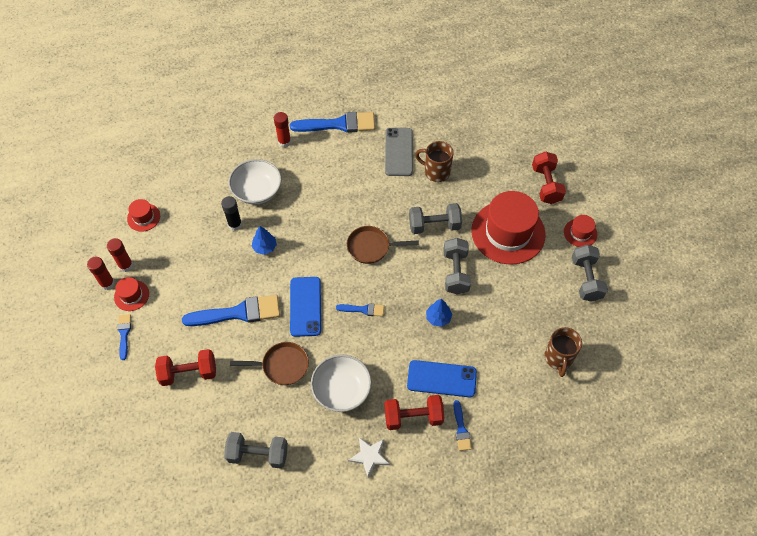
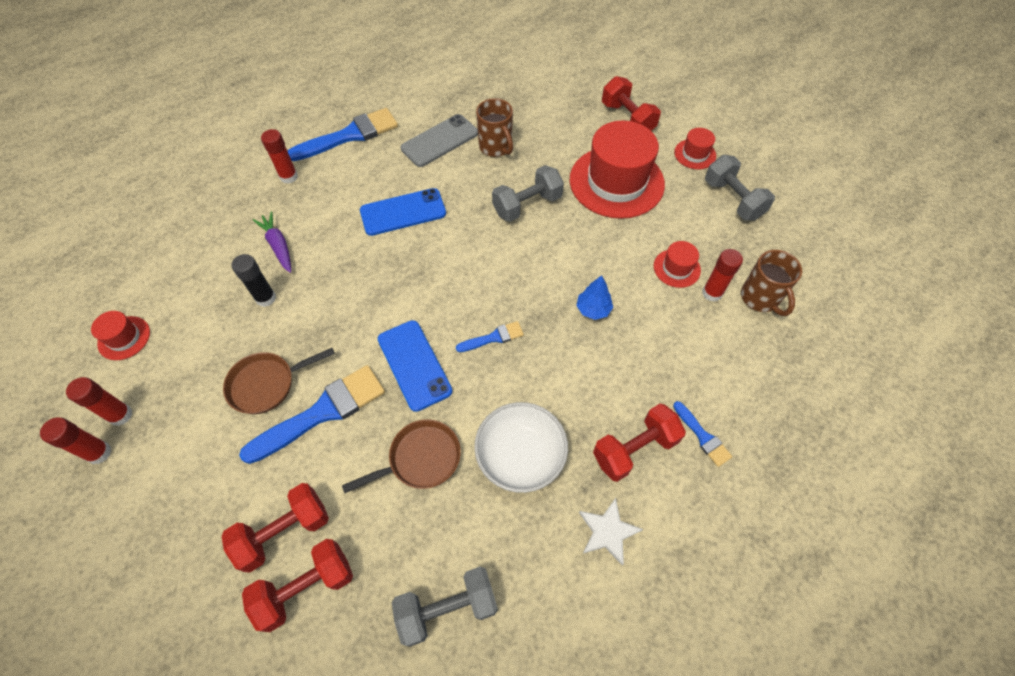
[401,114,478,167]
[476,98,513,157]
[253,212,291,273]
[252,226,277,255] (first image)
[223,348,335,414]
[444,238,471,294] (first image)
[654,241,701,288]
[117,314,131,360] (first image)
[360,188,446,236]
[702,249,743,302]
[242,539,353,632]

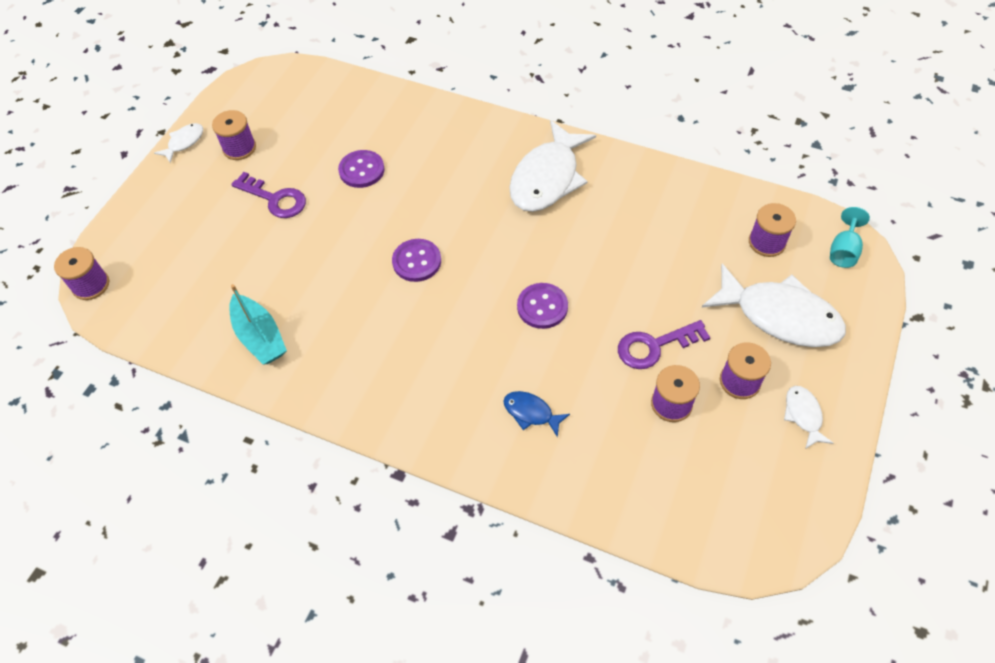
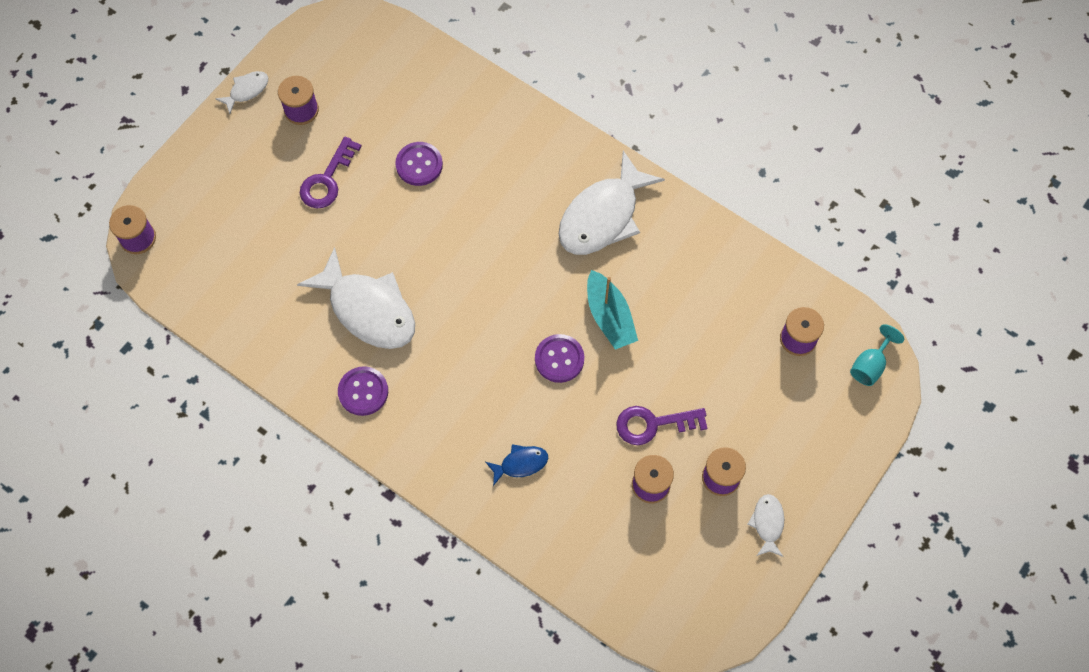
[300,137,362,208]
[338,366,388,416]
[297,247,415,349]
[587,270,638,350]
[486,444,548,486]

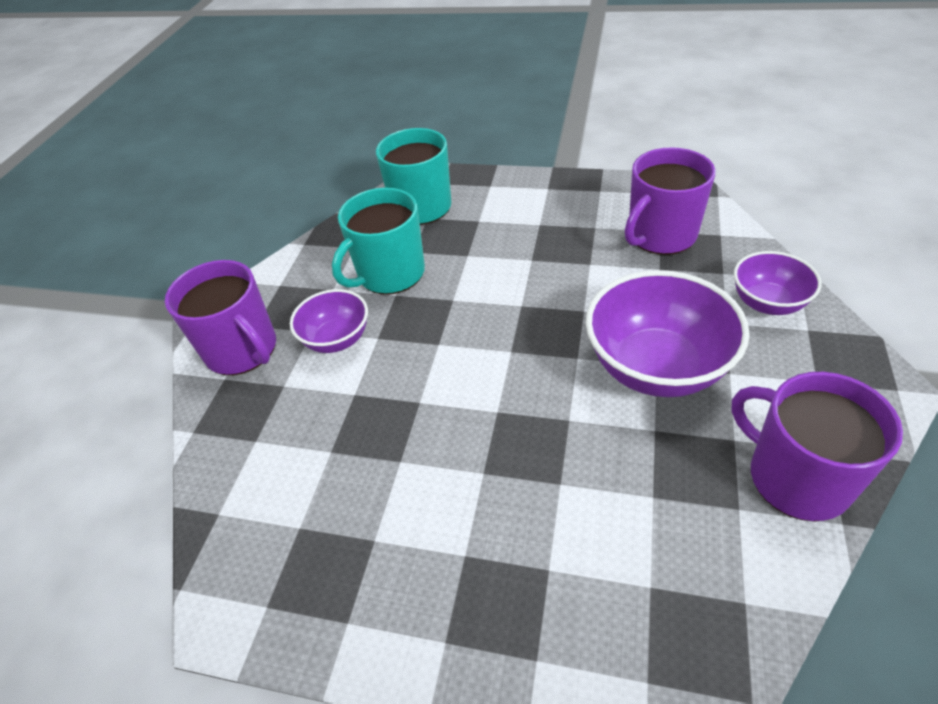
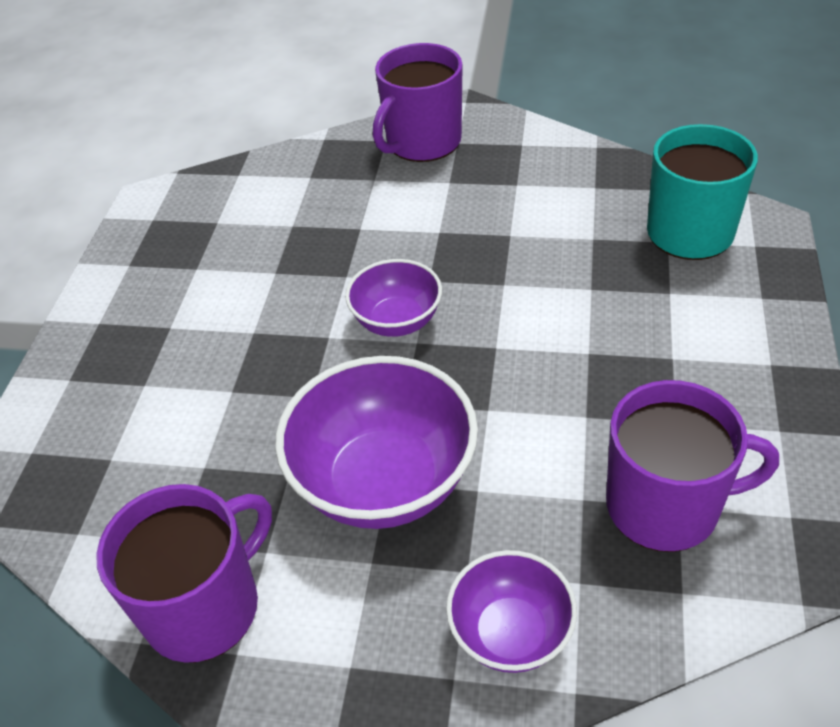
[606,380,779,552]
[332,188,425,295] (first image)
[345,259,442,337]

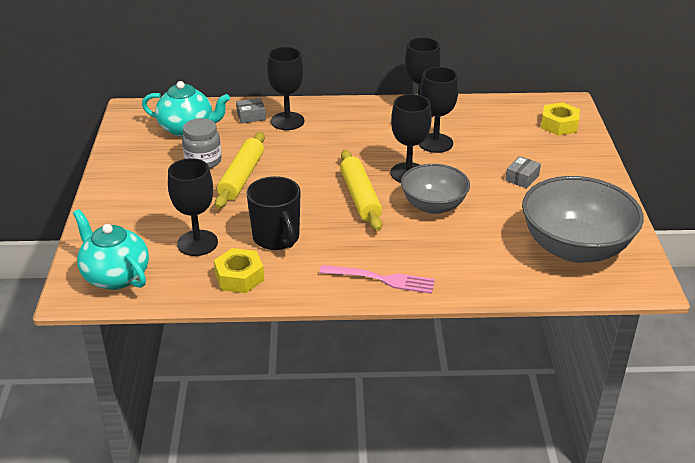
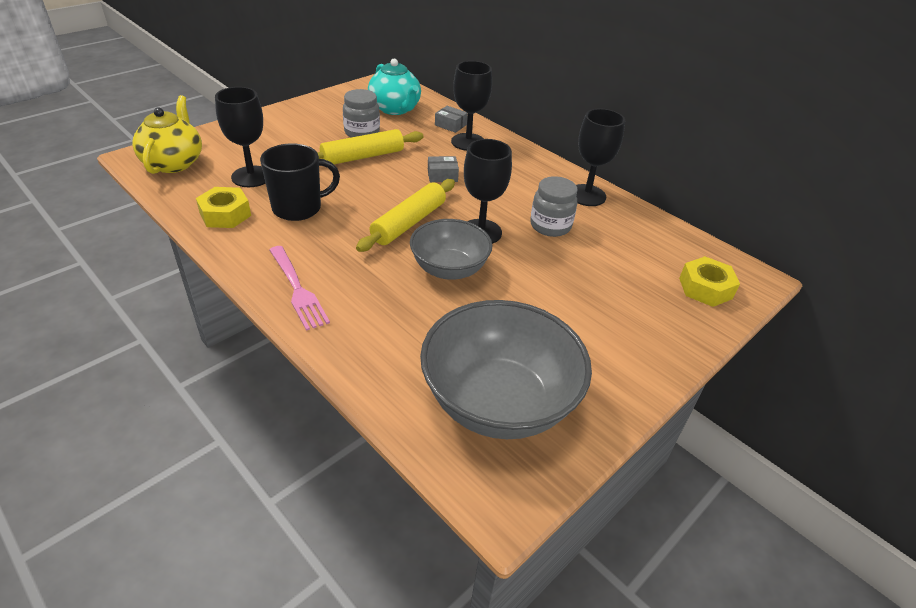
[530,176,577,237]
[428,156,459,182]
[260,143,340,221]
[132,95,202,174]

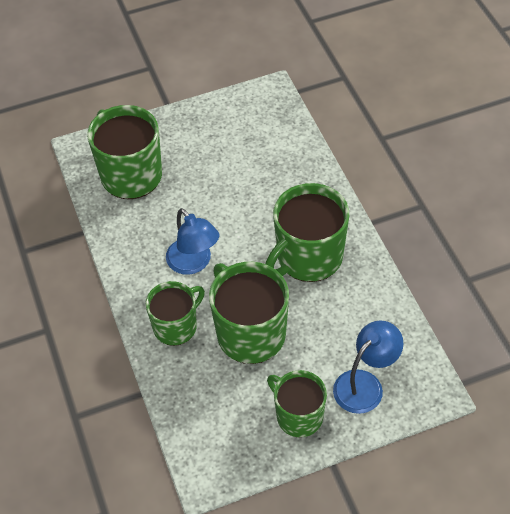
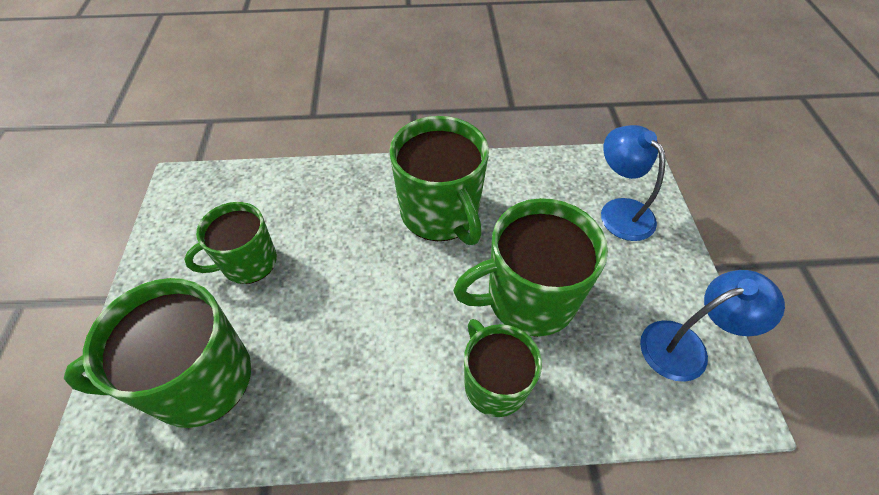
[640,270,785,382]
[184,202,277,284]

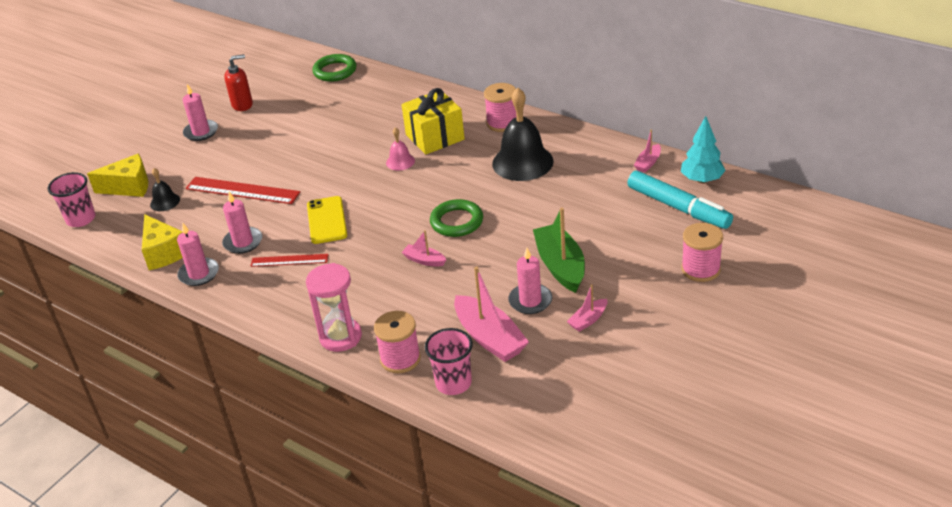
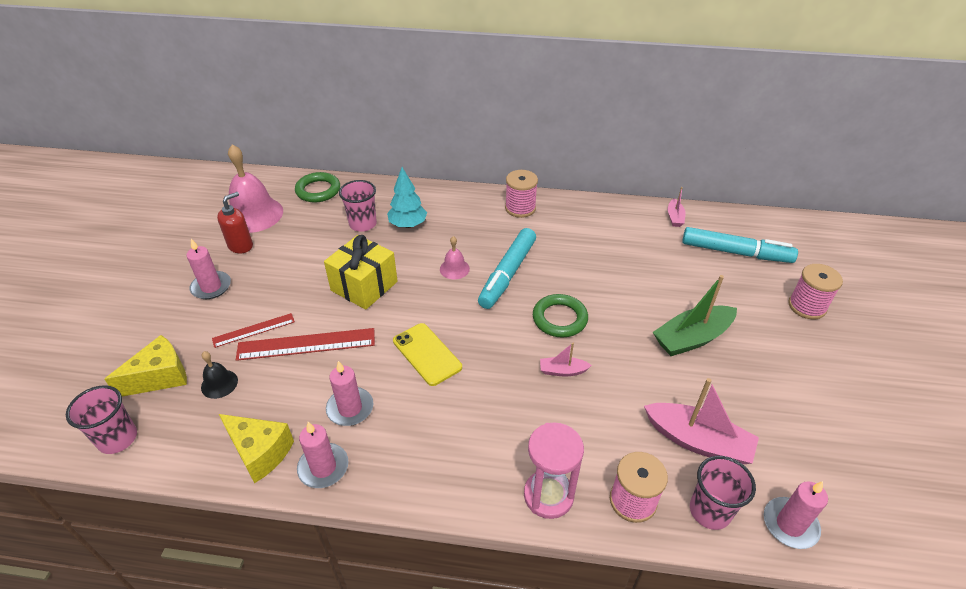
[324,235,398,310]
[492,88,554,181] (first image)
[387,167,427,228]
[653,275,737,356]
[764,481,828,549]
[212,313,295,348]
[567,285,607,332] (first image)
[228,144,283,233]
[339,180,377,232]
[478,228,536,309]

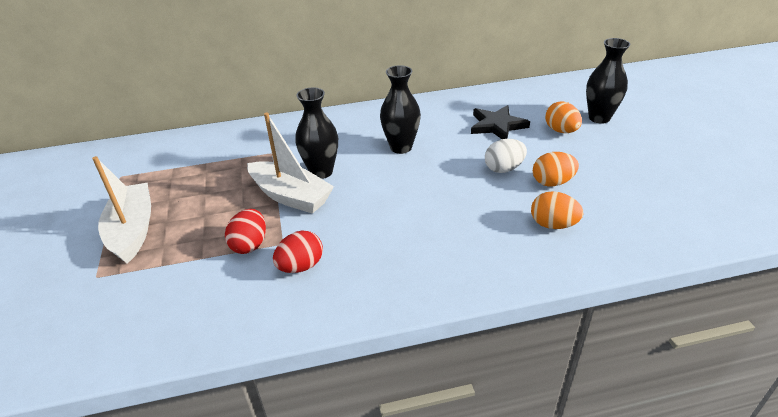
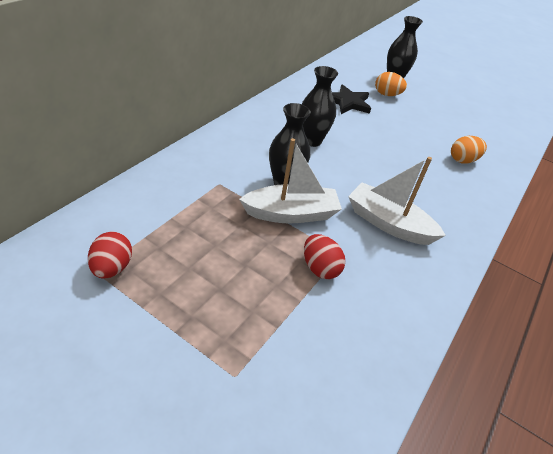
[485,139,527,173] (first image)
[533,152,579,186] (first image)
[348,157,446,245]
[88,232,132,278]

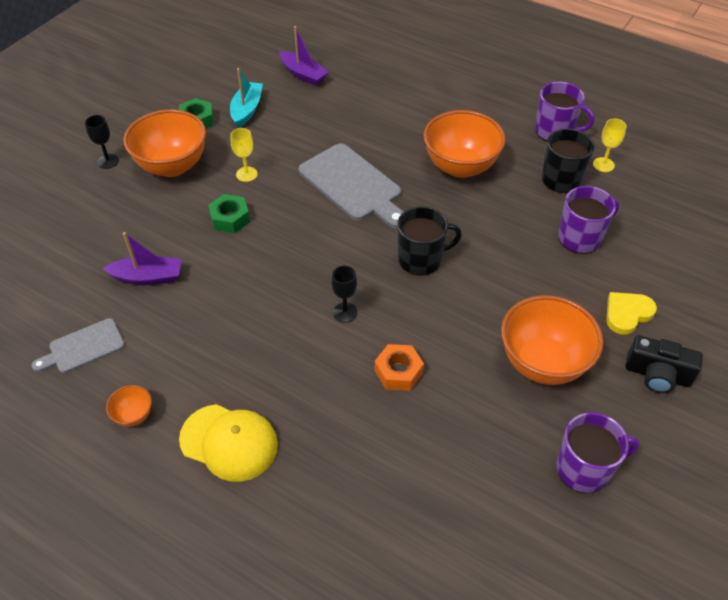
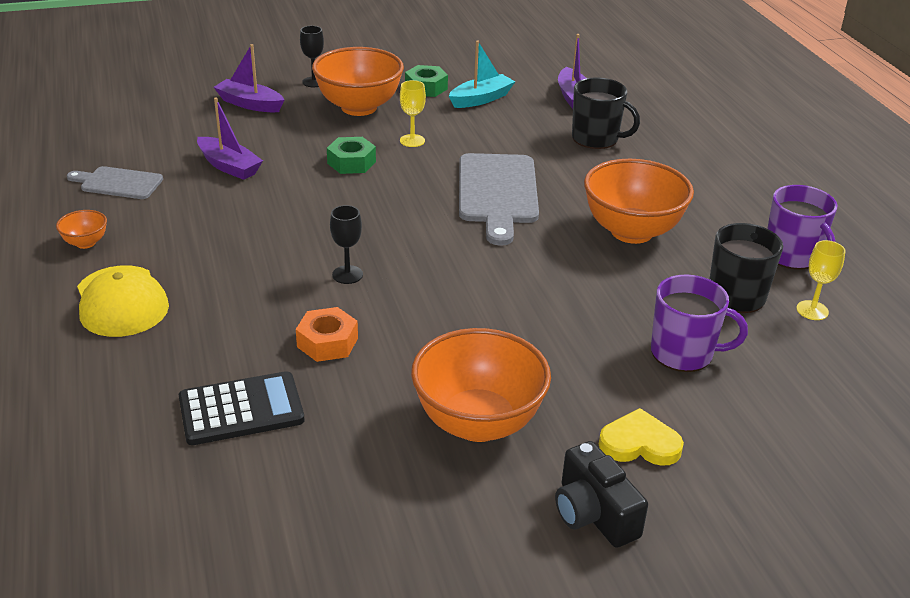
[572,77,640,149]
[557,412,640,493] (first image)
[214,44,284,112]
[179,371,305,445]

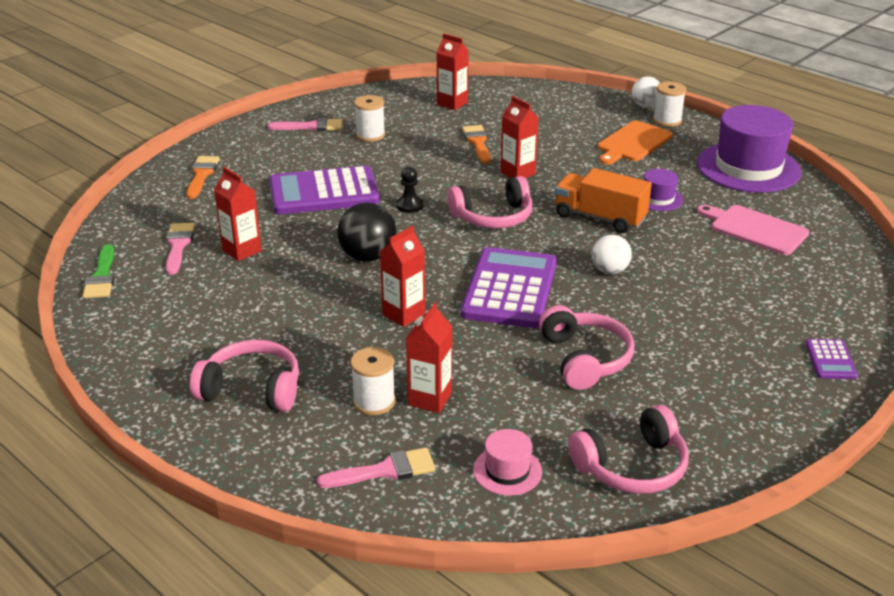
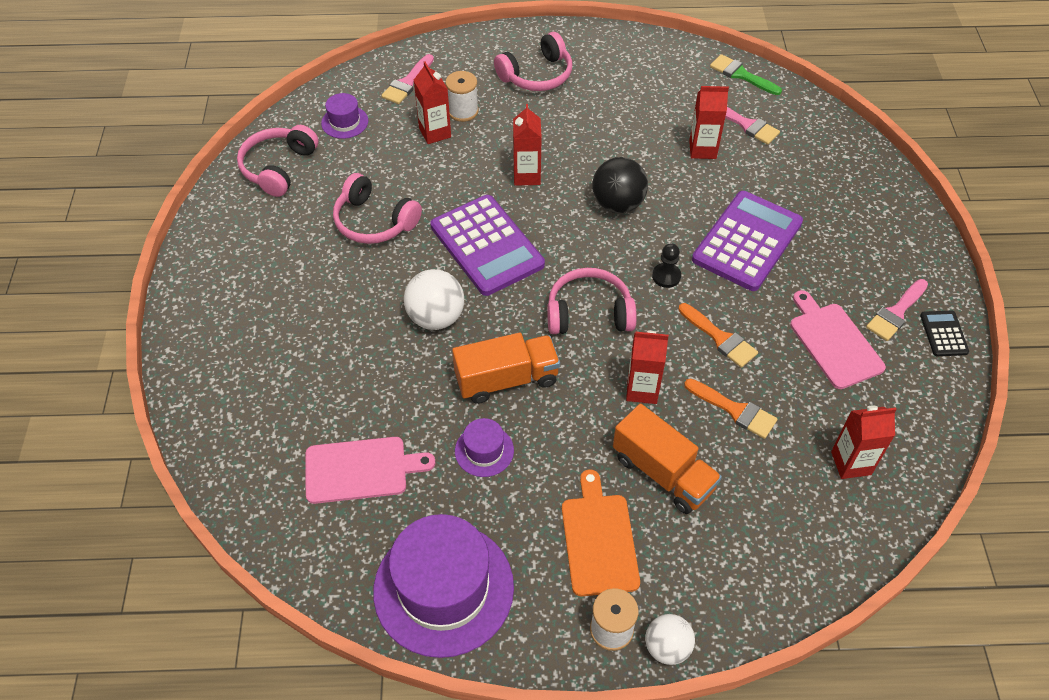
[790,290,886,389]
[678,303,758,368]
[547,268,637,334]
[404,269,464,330]
[805,339,858,379] (first image)
[321,93,368,139]
[920,310,969,356]
[613,404,722,514]

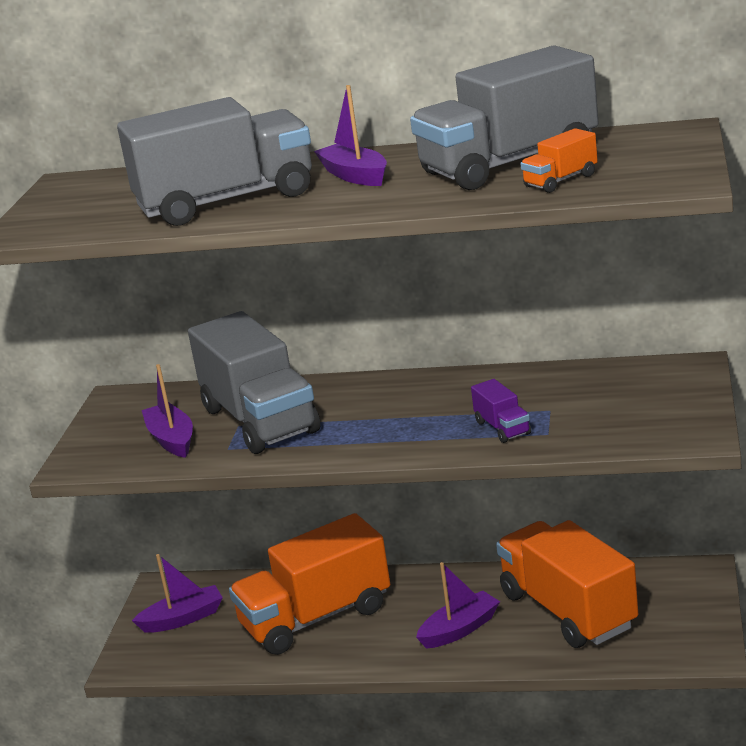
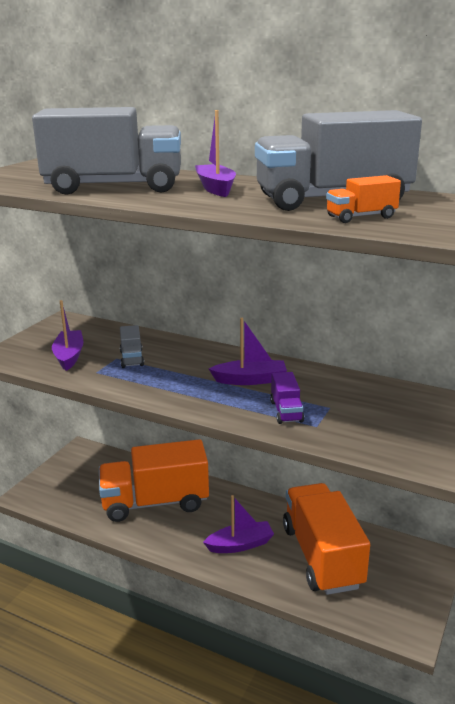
[120,325,144,368]
[209,318,287,385]

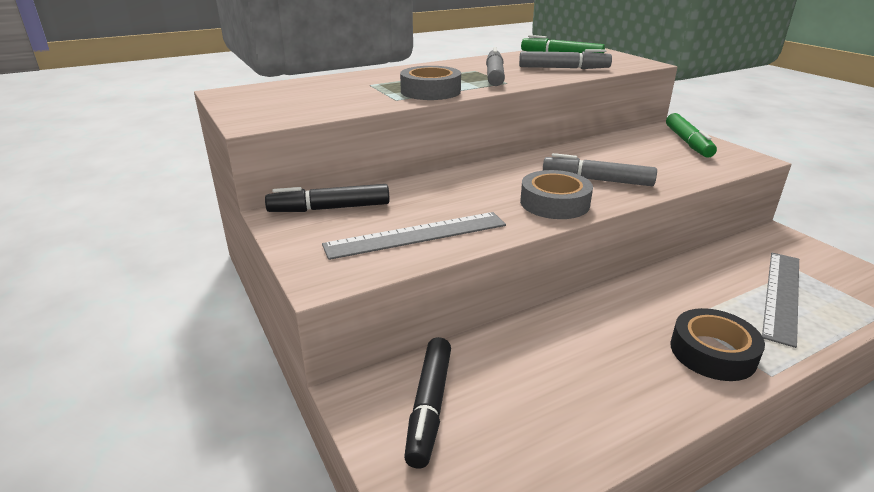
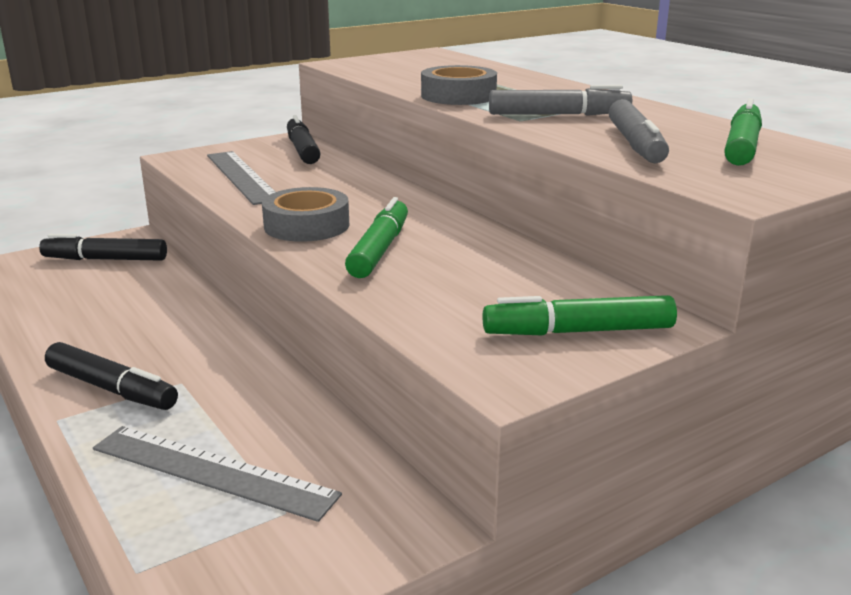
[345,197,408,278]
[45,342,178,410]

